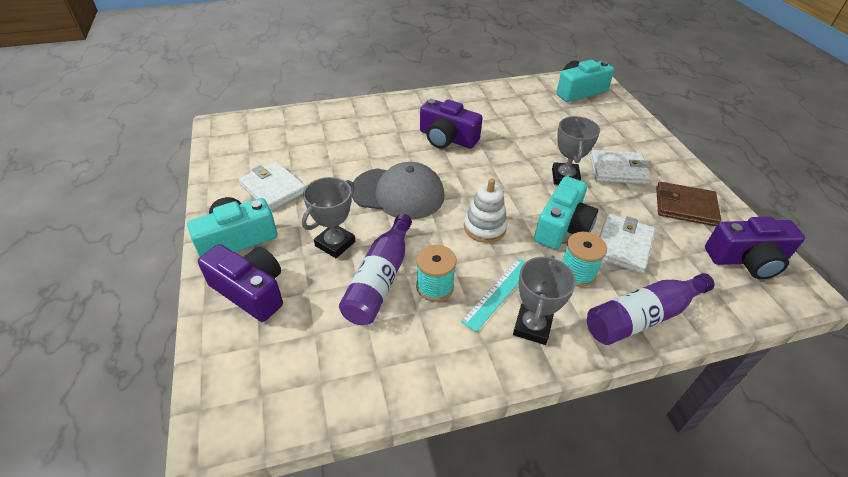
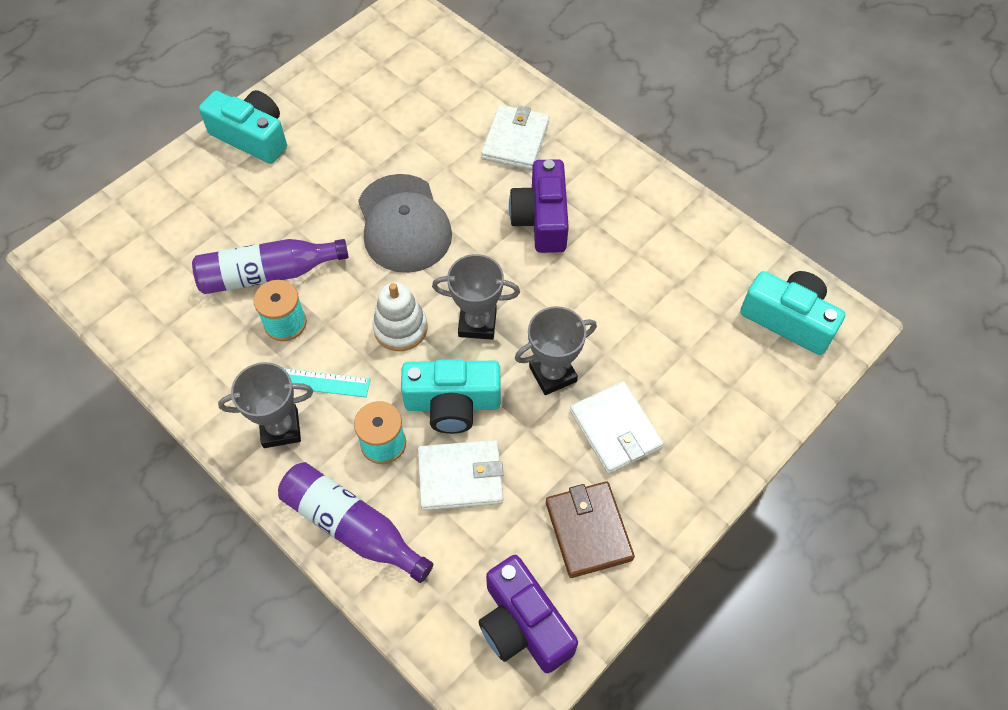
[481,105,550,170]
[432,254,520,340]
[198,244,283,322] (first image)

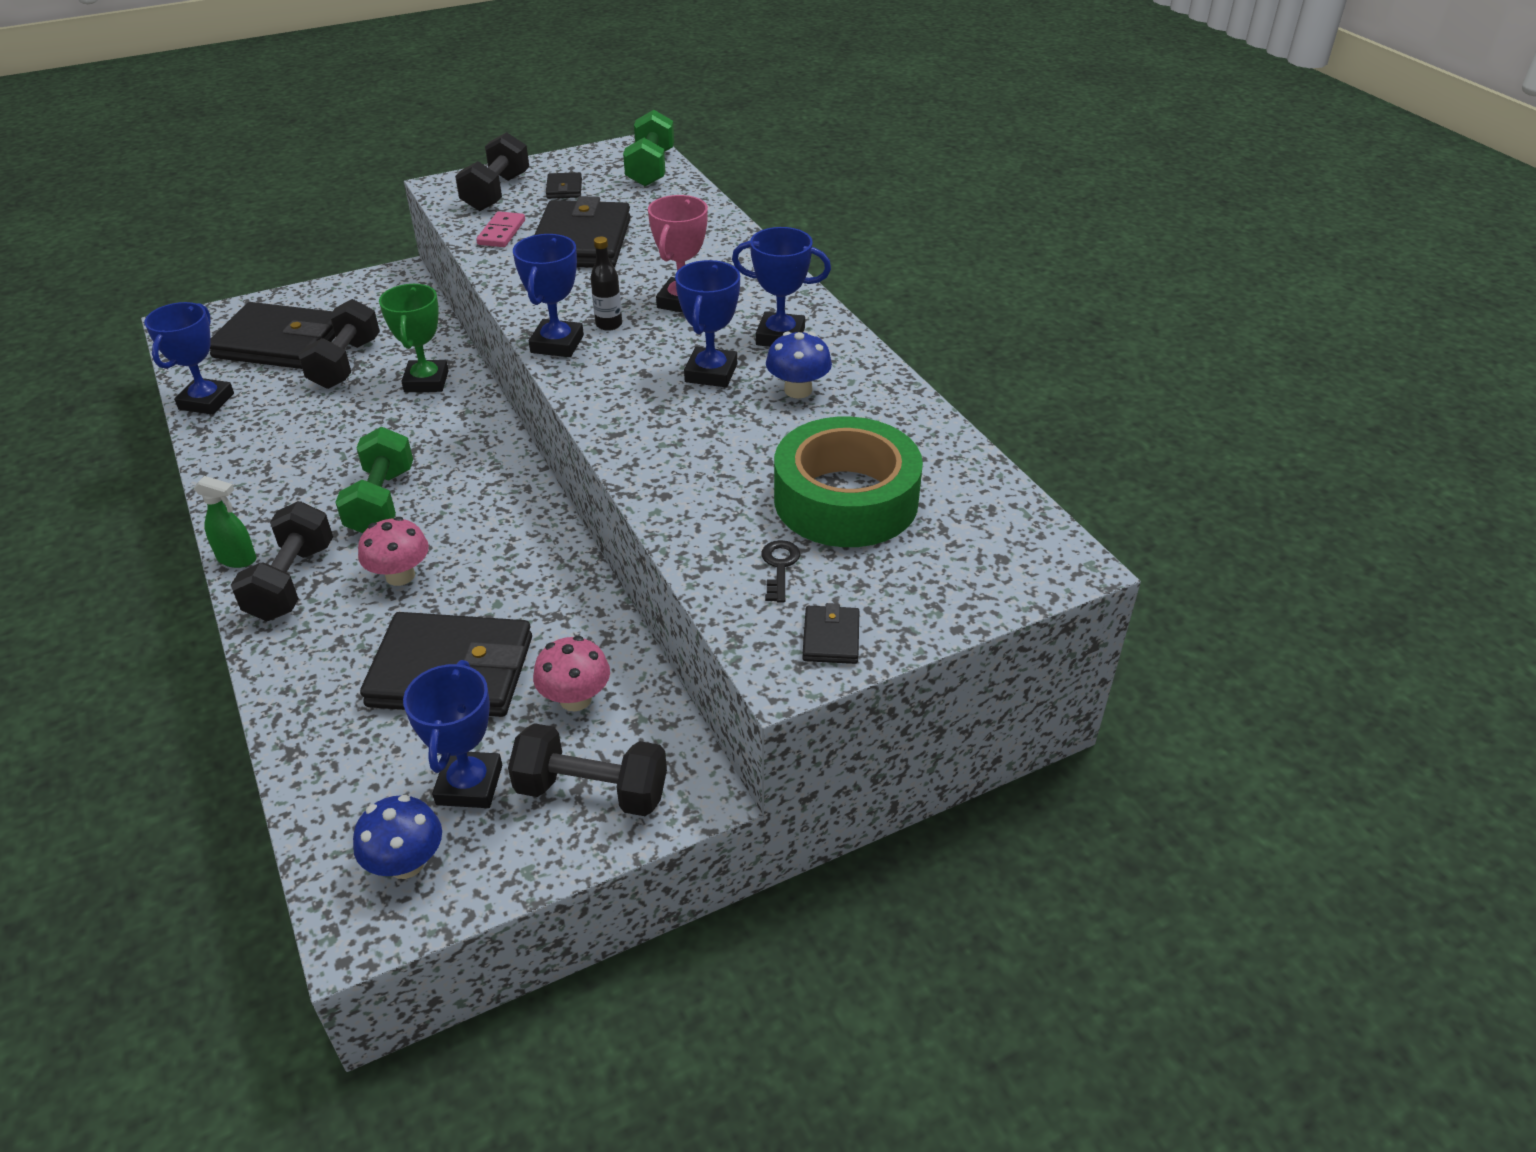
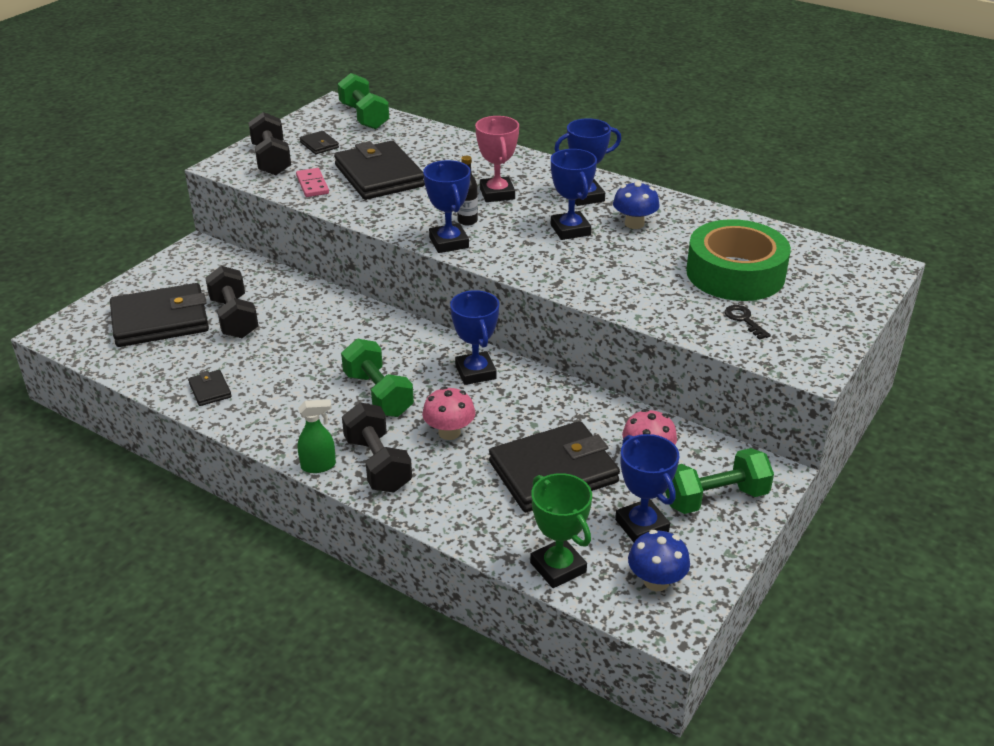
[530,473,592,588]
[450,290,499,385]
[188,370,232,406]
[665,448,774,514]

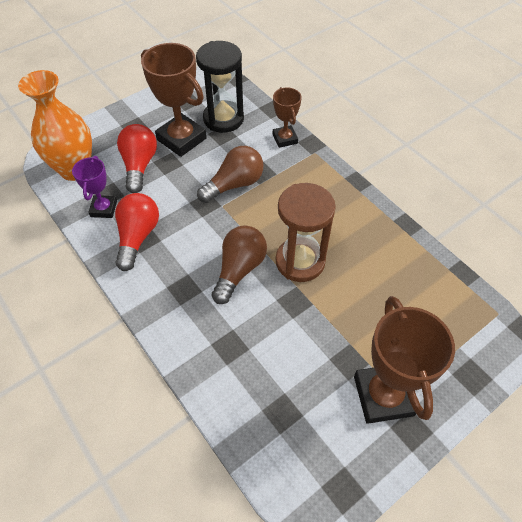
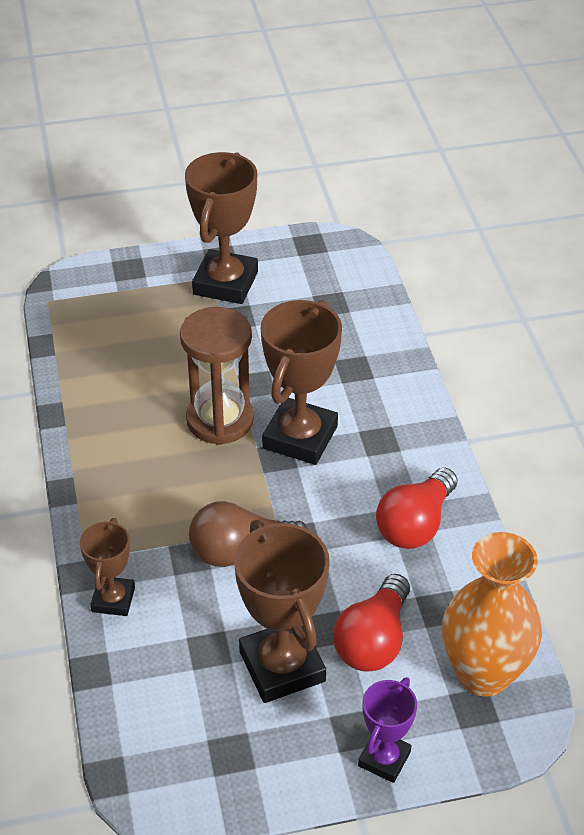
[196,41,244,133] (first image)
[358,677,417,783]
[261,300,342,465]

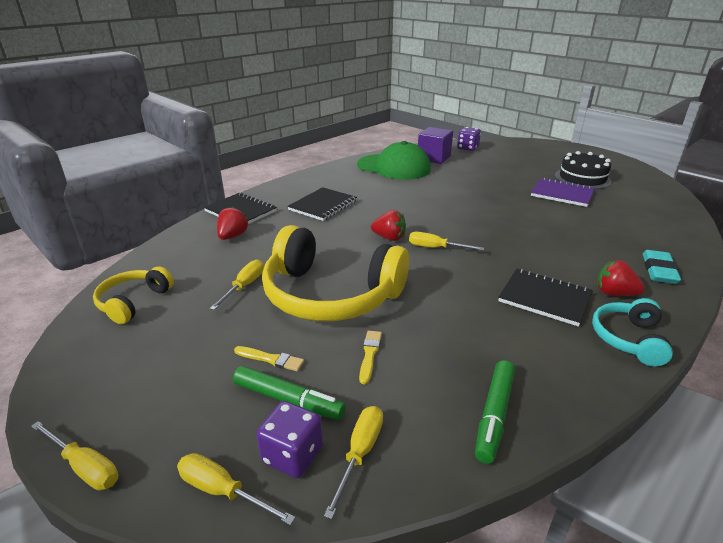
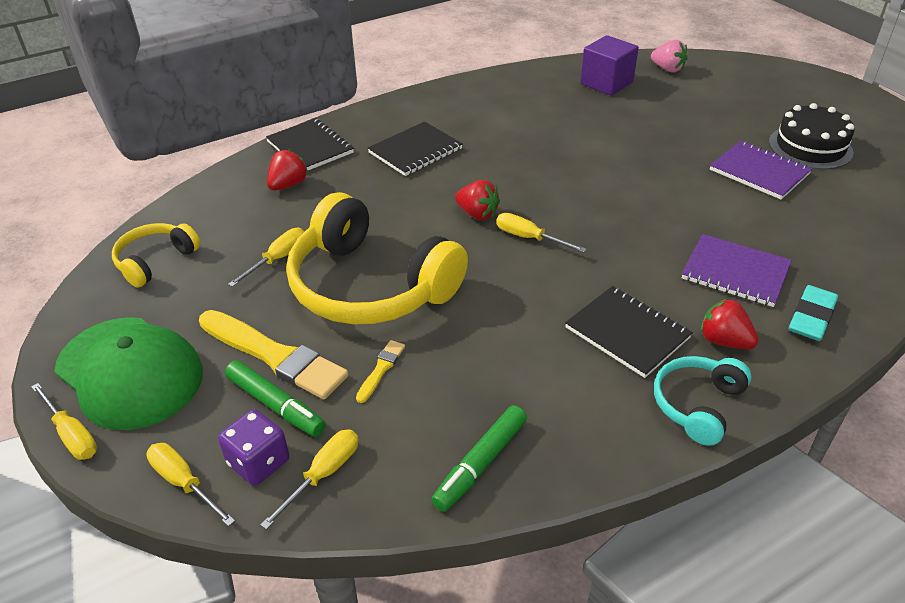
[651,40,688,73]
[54,317,203,430]
[199,310,349,399]
[682,234,792,307]

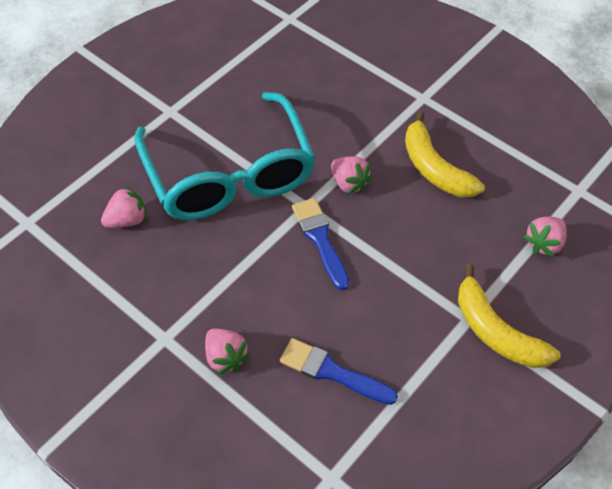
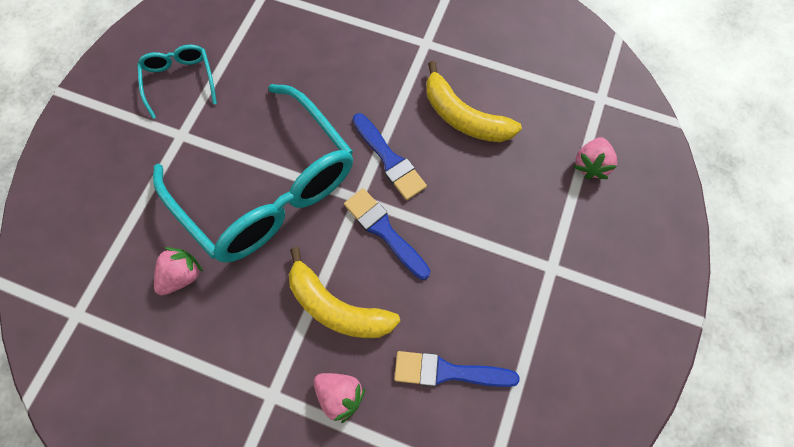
[353,113,427,200]
[289,247,400,338]
[137,45,217,119]

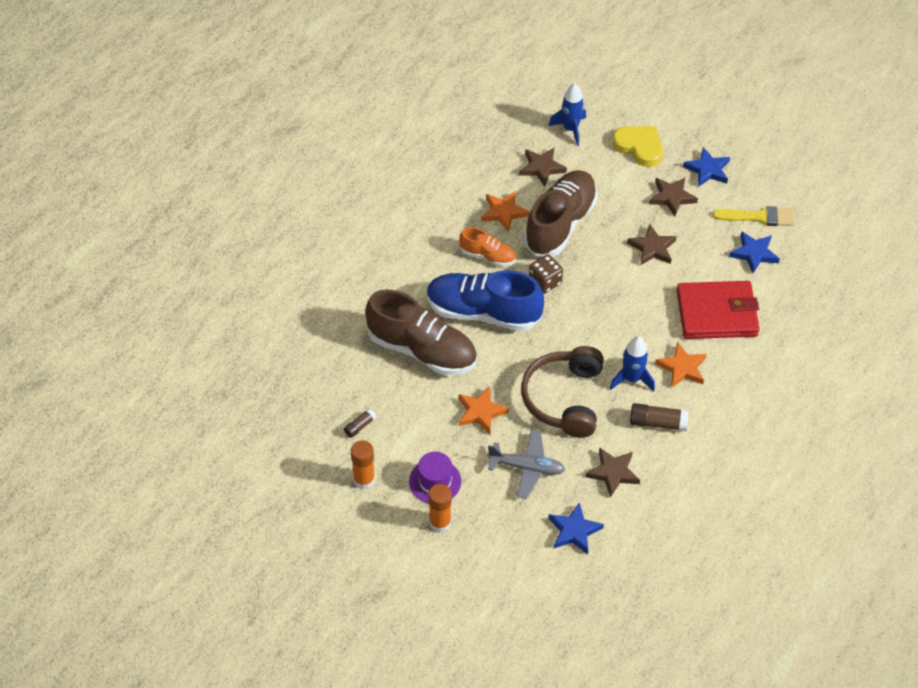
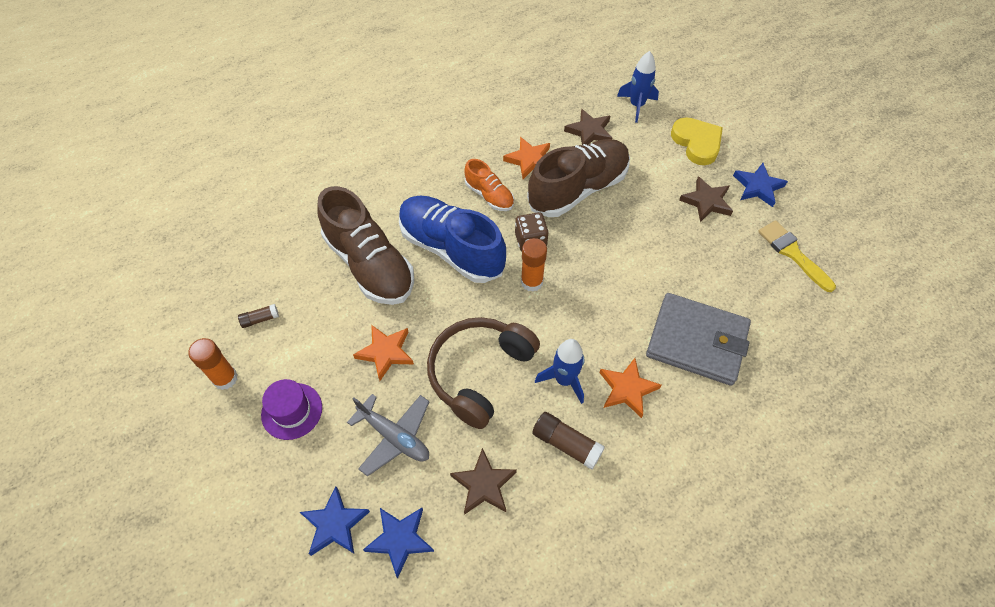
[758,220,836,292]
[627,225,677,265] (first image)
[300,487,370,556]
[646,293,751,386]
[521,238,547,292]

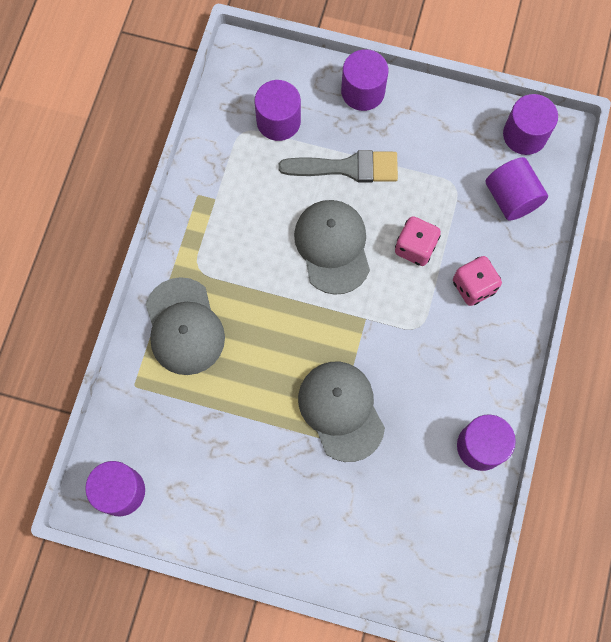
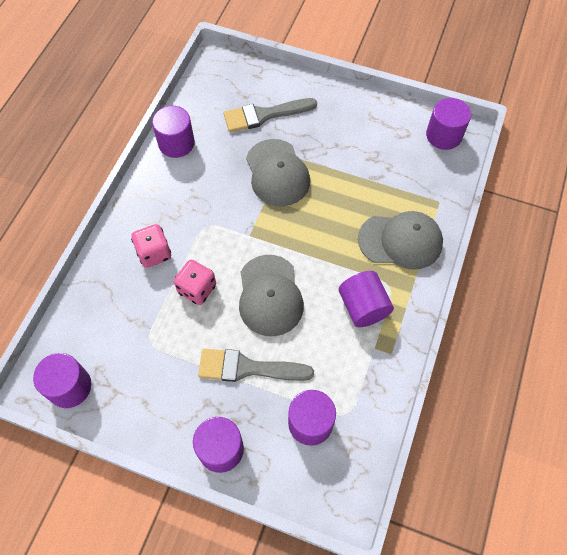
[339,271,394,327]
[358,211,443,270]
[224,98,317,132]

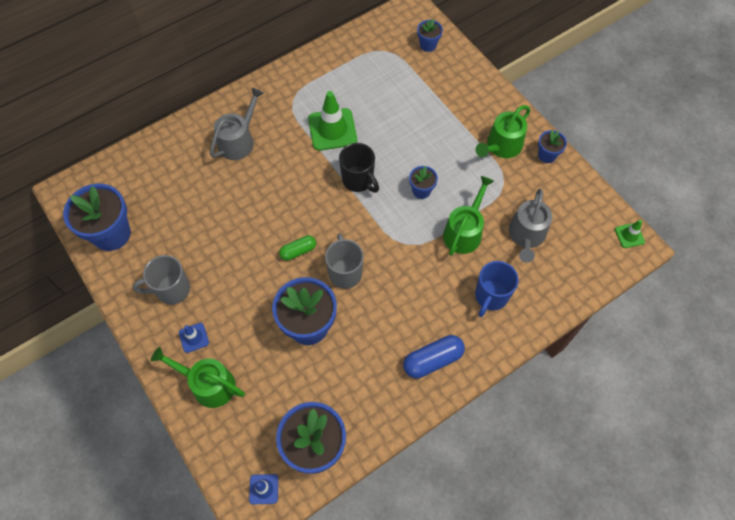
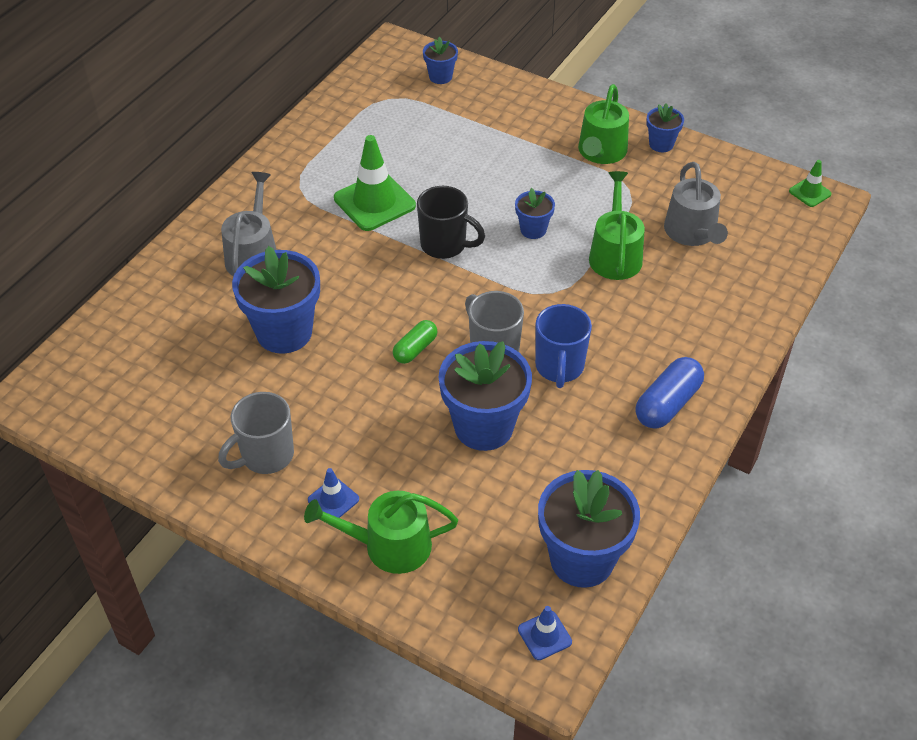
[232,246,320,354]
[535,304,592,388]

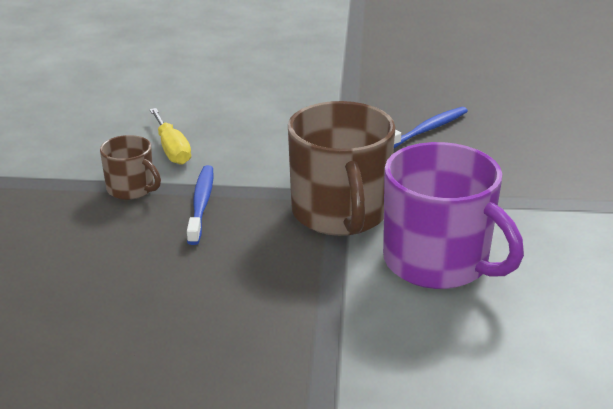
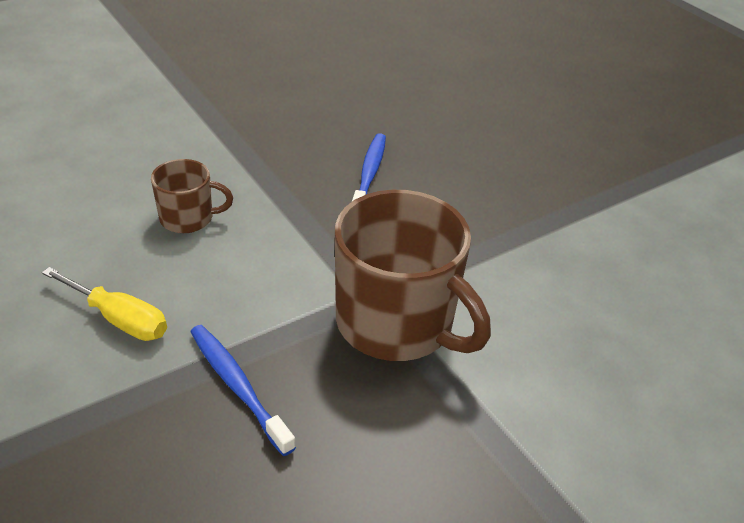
[151,159,233,233]
[383,142,524,289] (first image)

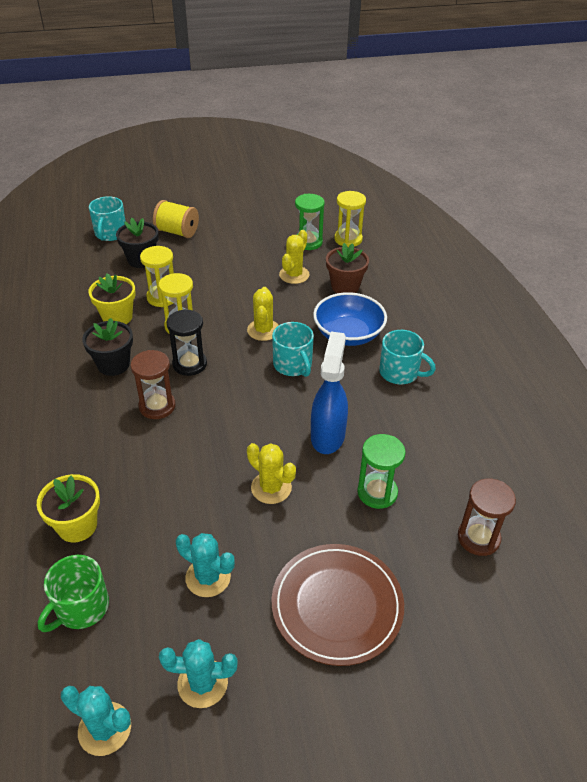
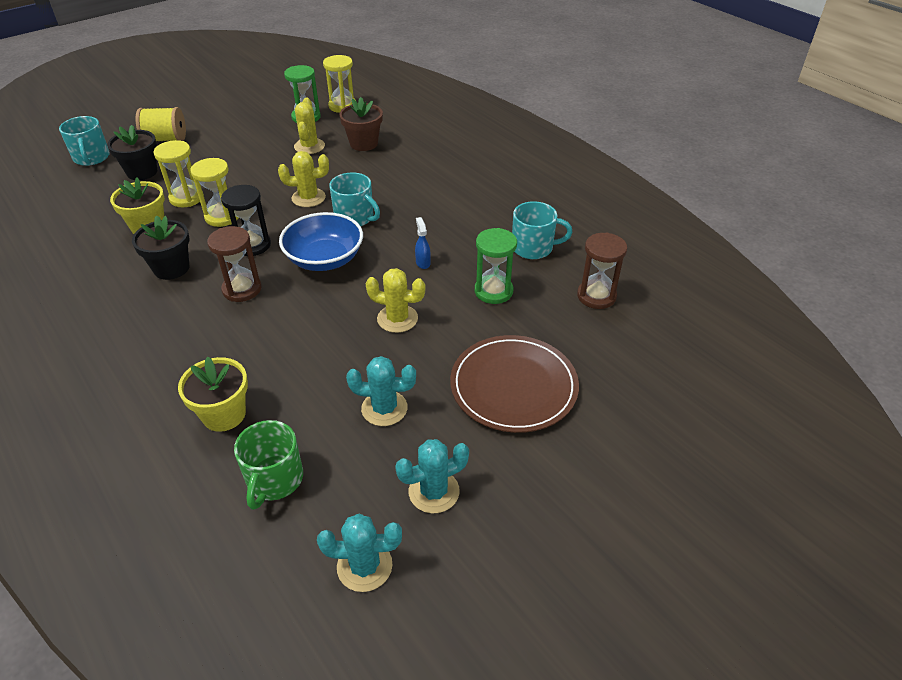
[278,151,329,207]
[279,212,363,271]
[512,201,573,259]
[415,217,431,269]

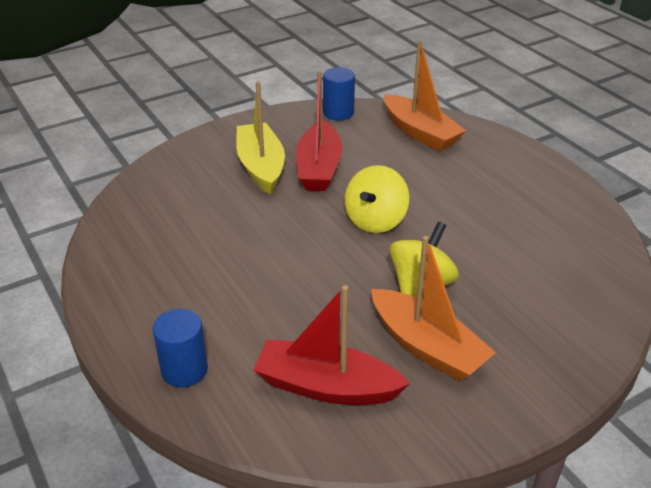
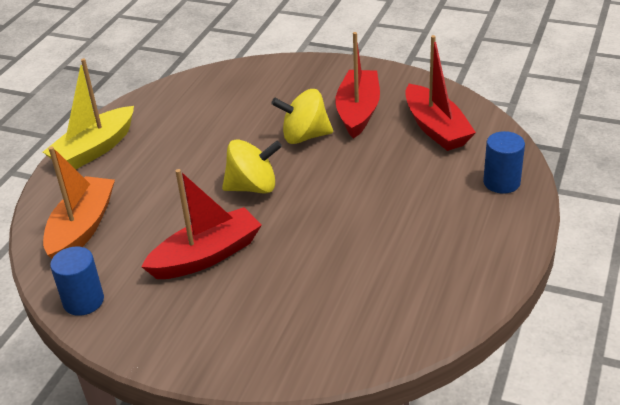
[43,58,134,169]
[335,32,380,139]

